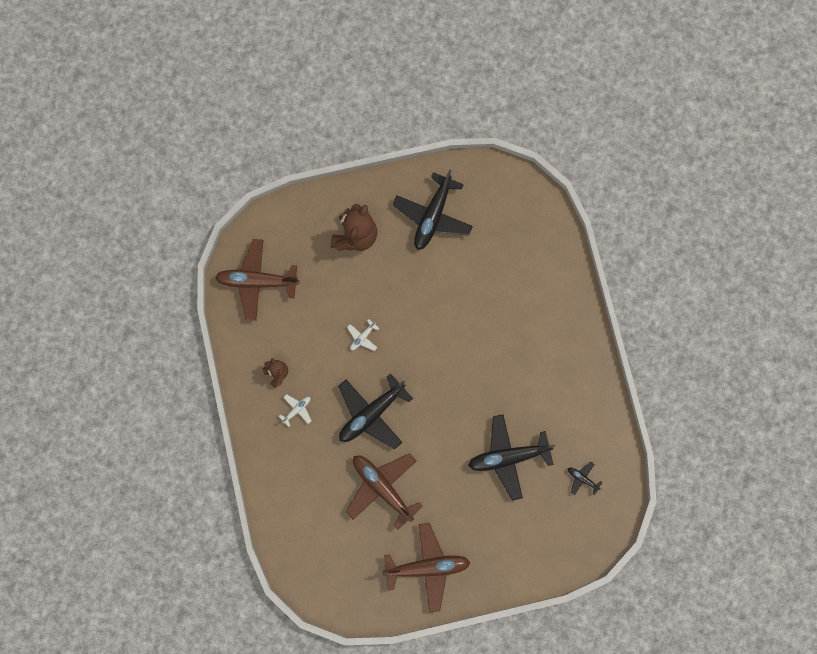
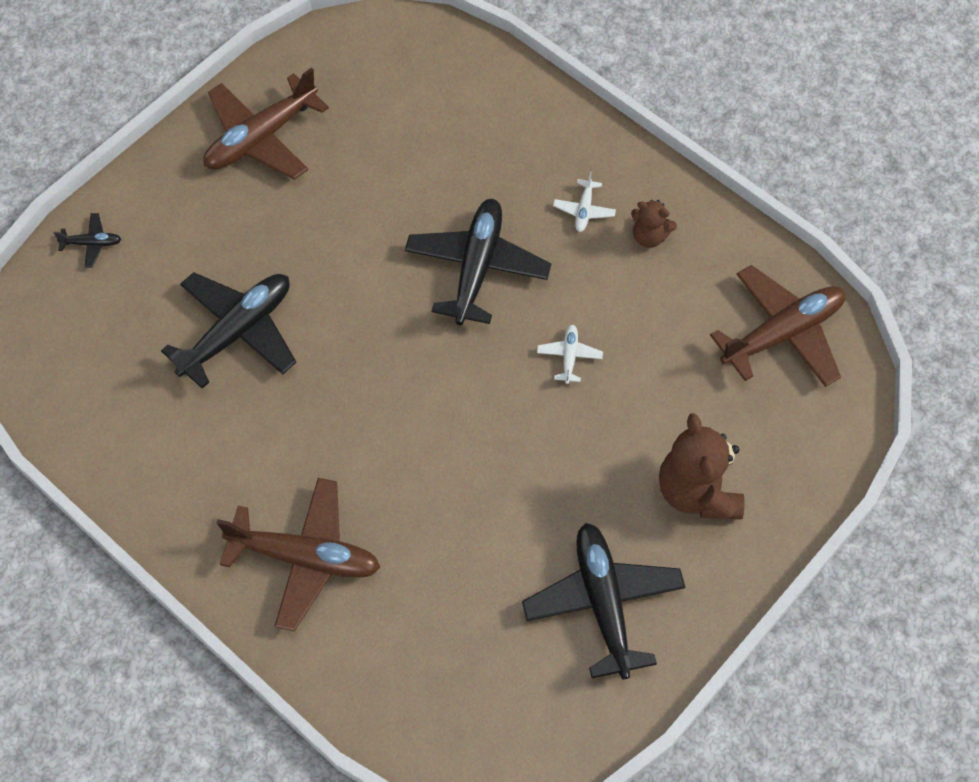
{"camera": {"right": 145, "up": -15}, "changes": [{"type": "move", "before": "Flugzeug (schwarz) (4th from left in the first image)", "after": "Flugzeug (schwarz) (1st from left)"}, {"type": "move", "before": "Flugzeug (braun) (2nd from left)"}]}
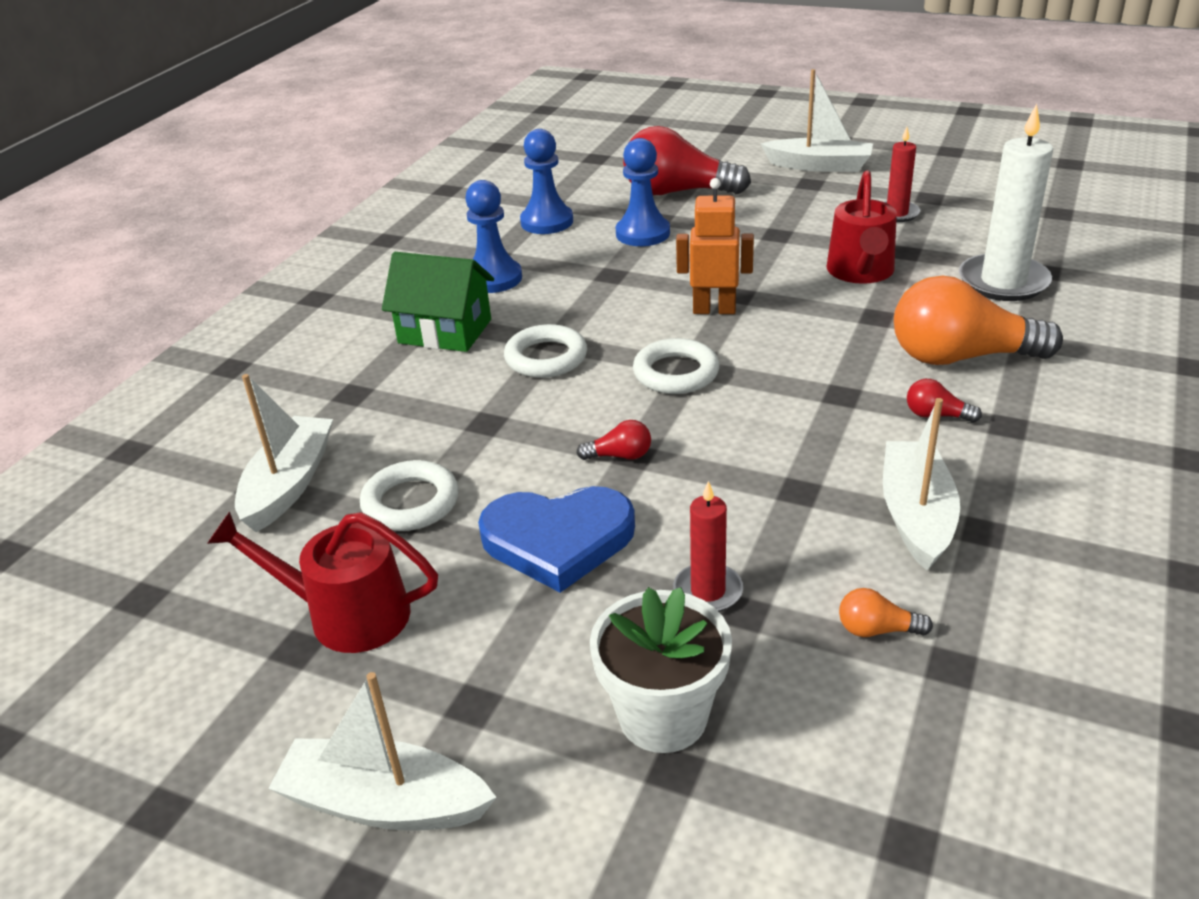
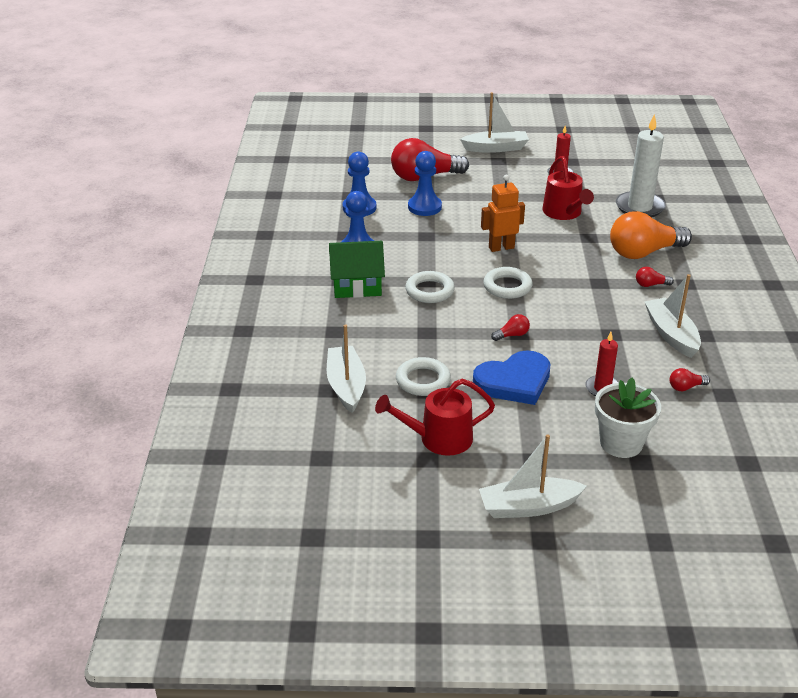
{"camera": {"right": -25, "up": 0}, "changes": [{"type": "recolor", "before": "Glühbirne (orange) (1st from left)", "after": "Glühbirne (rot) (4th from left)"}]}
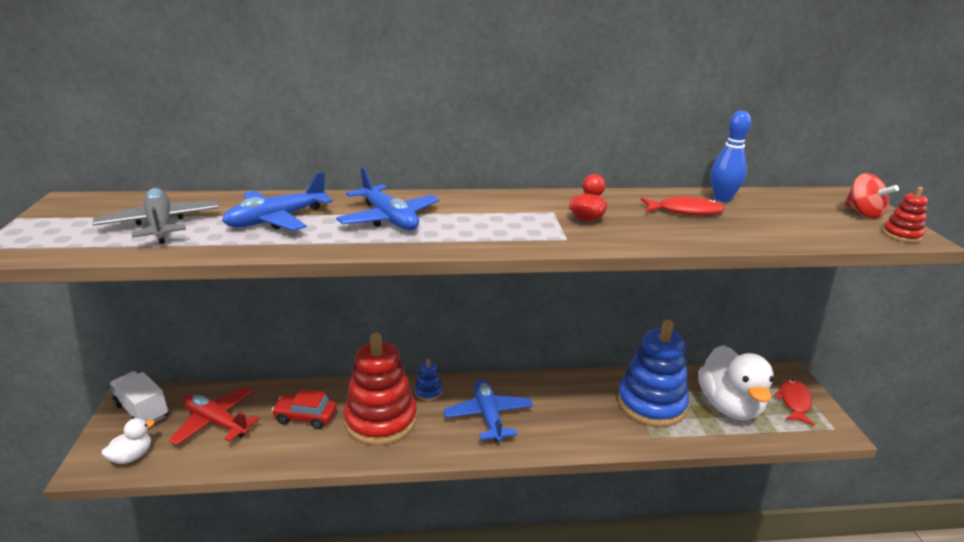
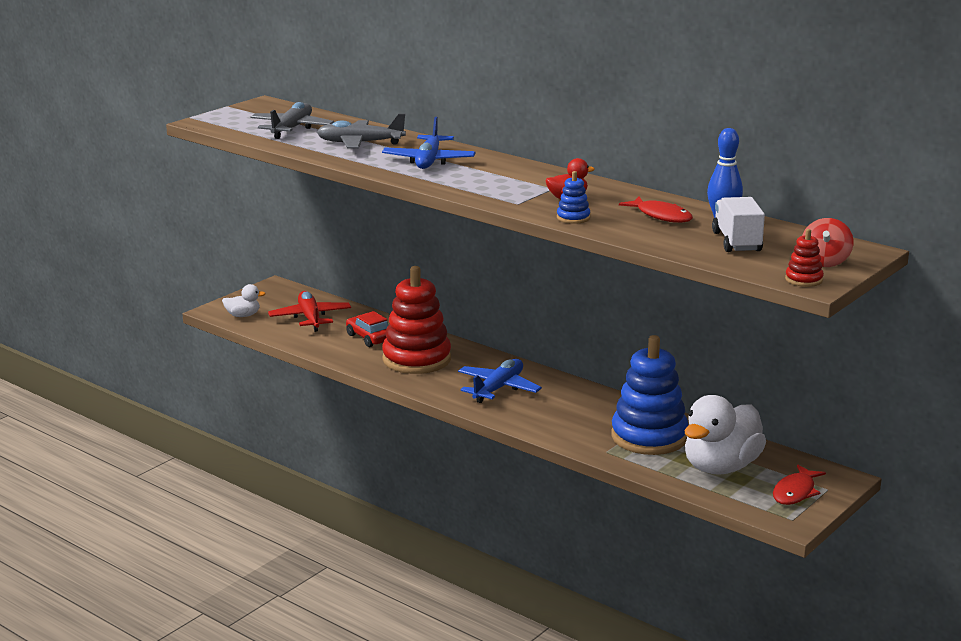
{"camera": {"right": 45, "up": -5}, "changes": [{"type": "recolor", "before": "Flugzeug (blau) (1st from left)", "after": "Flugzeug (grau) (2nd from left)"}, {"type": "move", "before": "Stapelspielzeug (blau) (1st from left)"}, {"type": "move", "before": "Lastwagen (weiß)"}, {"type": "rotate", "before": "Fisch (rot) (2nd from left)", "turn": 150}]}
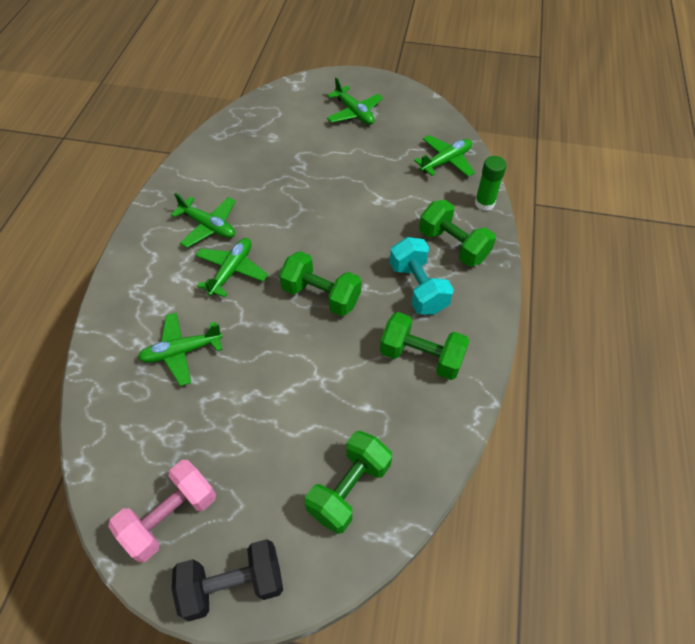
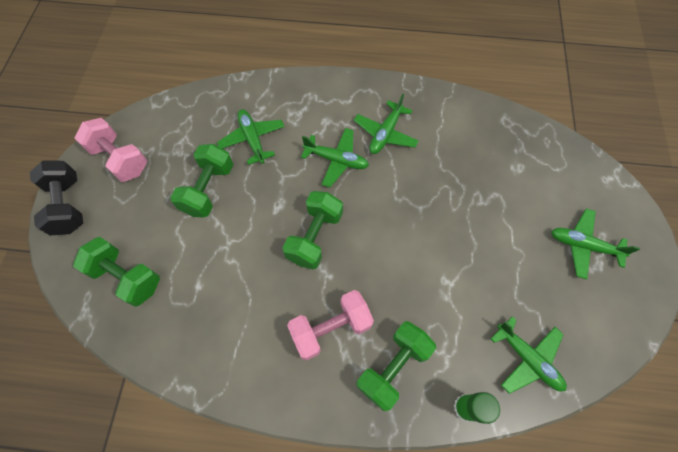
{"camera": {"right": 85, "up": 10}, "changes": [{"type": "move", "before": "Hantel (grün) (3rd from left in the first image)", "after": "Hantel (grün) (2nd from left)"}, {"type": "recolor", "before": "Hantel (türkis)", "after": "Hantel (rosa) (2nd from left)"}, {"type": "rotate", "before": "Flugzeug (grün) (4th from left in the first image)", "turn": 60}]}
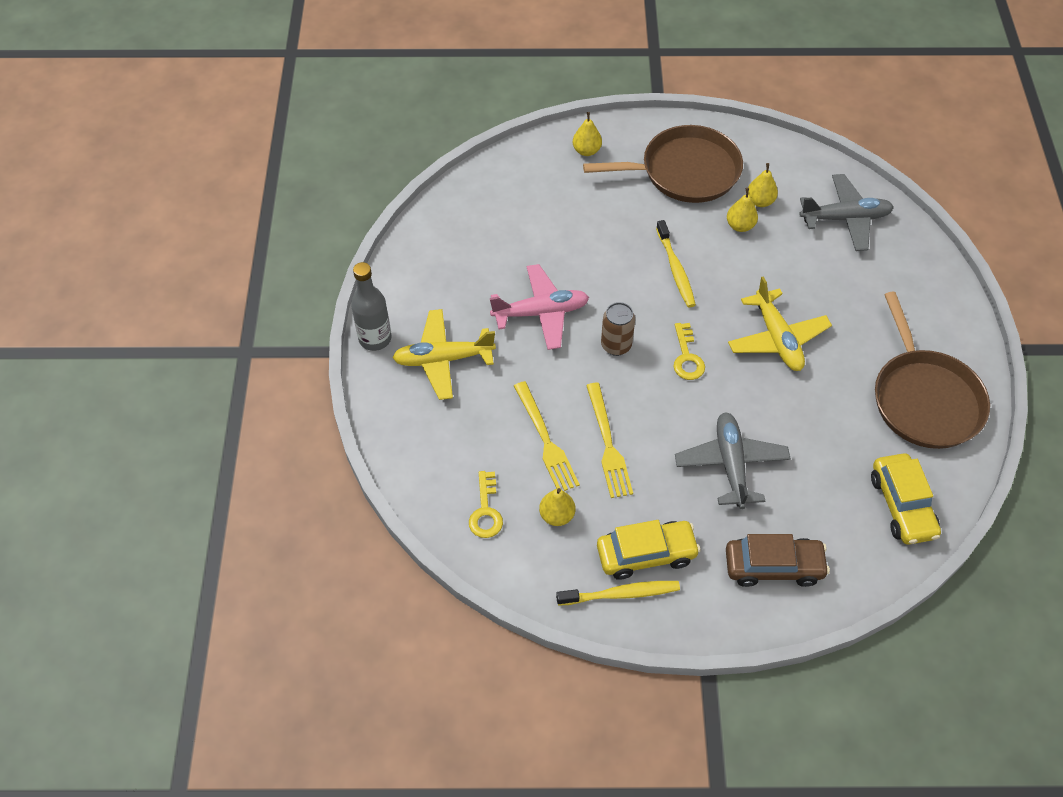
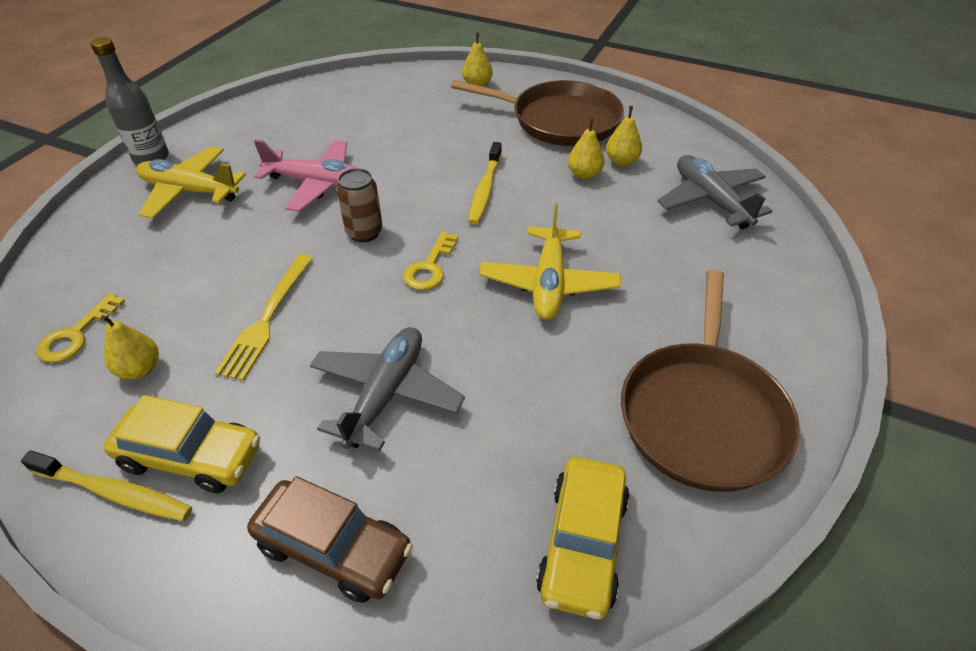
{"camera": {"right": 25, "up": -10}, "changes": [{"type": "rotate", "before": "Flugzeug (grau) (2nd from left)", "turn": -135}, {"type": "delete", "before": "Gabel (gelb) (1st from left)"}]}
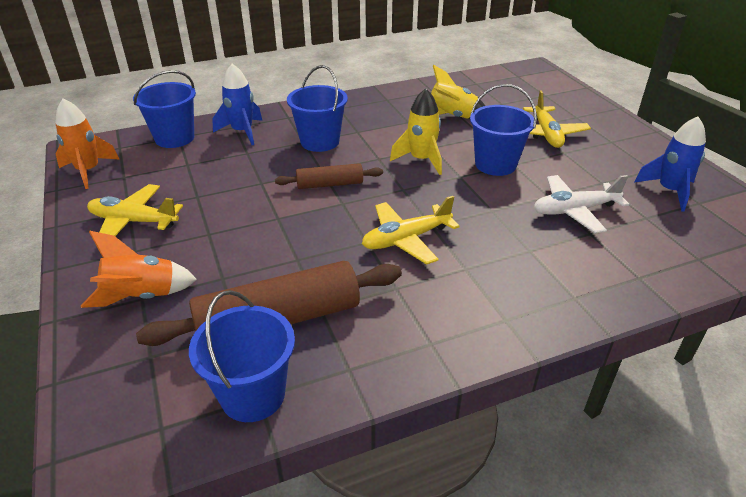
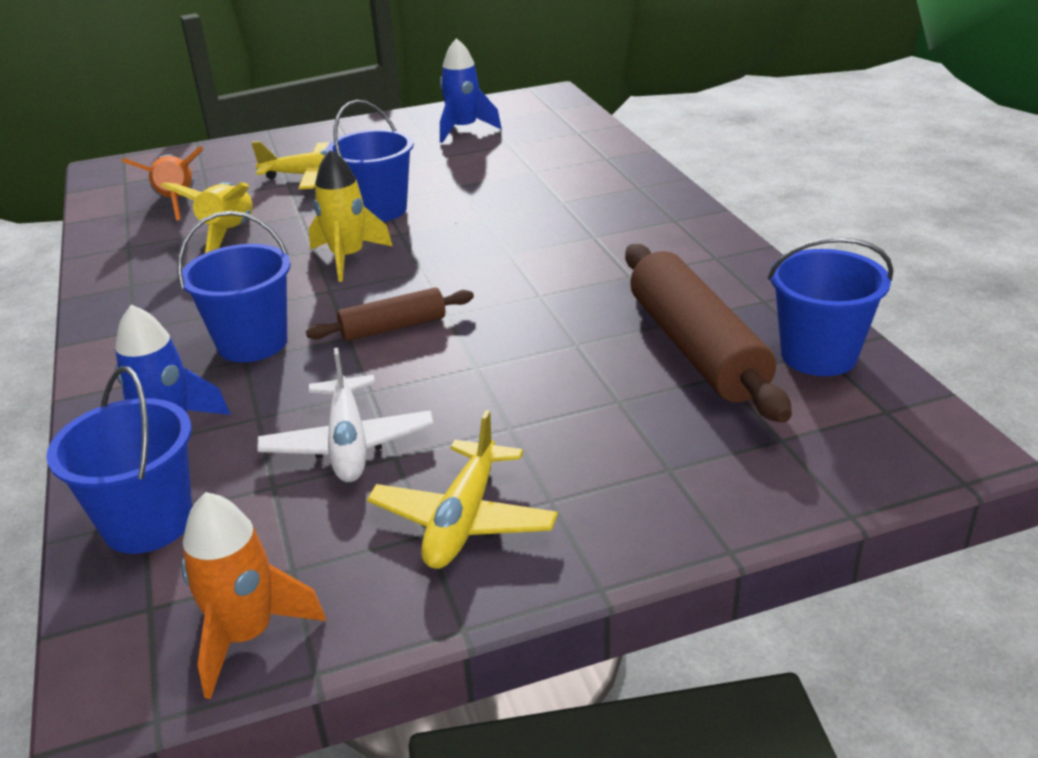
{"camera": {"right": -85, "up": -5}, "changes": [{"type": "move", "before": "Rakete (orange) (2nd from left in the first image)", "after": "Rakete (orange) (1st from left)"}, {"type": "move", "before": "Flugzeug (weiß)"}, {"type": "rotate", "before": "Nudelholz (braun) (2nd from left in the first image)", "turn": 75}, {"type": "delete", "before": "Flugzeug (gelb) (2nd from left)"}]}
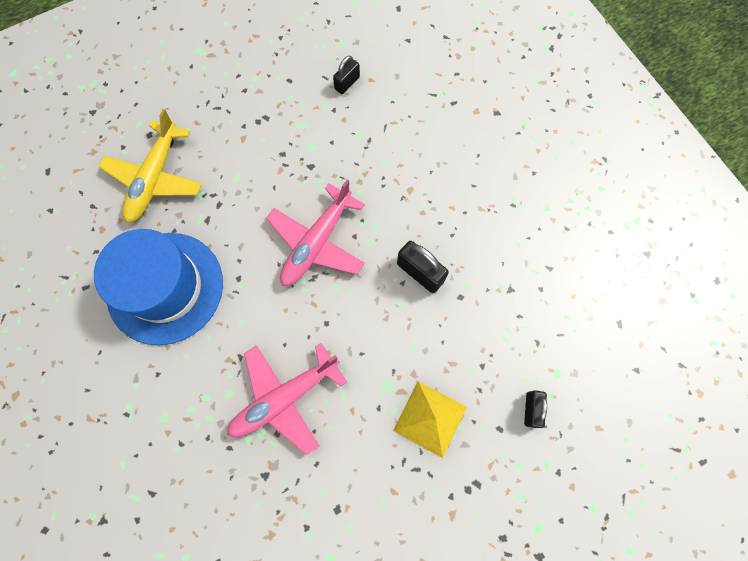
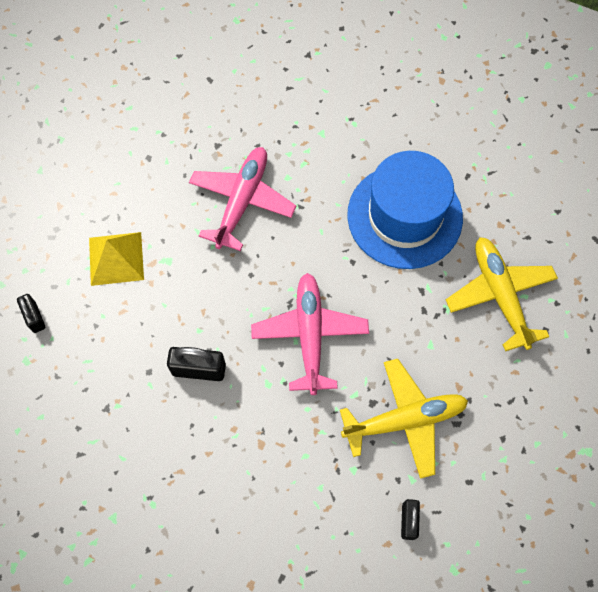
{"camera": {"right": 145, "up": -5}, "changes": [{"type": "insert", "after": "Flugzeug (gelb) (1st from left)"}]}
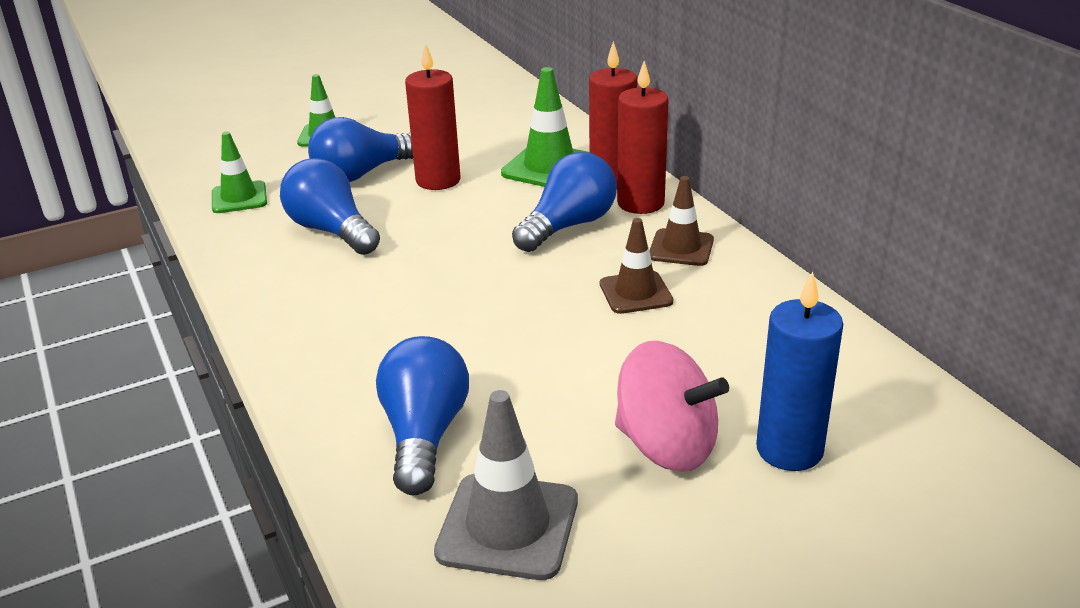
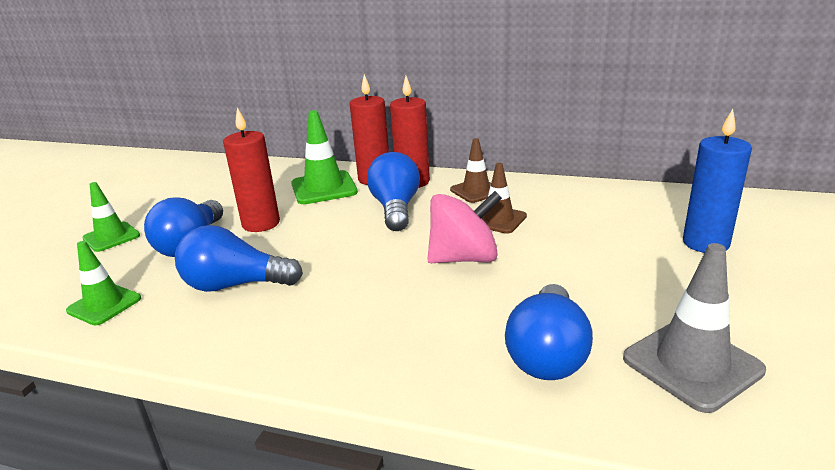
{"camera": {"right": -45, "up": -5}, "changes": [{"type": "move", "before": "Kreisel (rosa)"}, {"type": "rotate", "before": "Glühbirne (blau) (3rd from left in the first image)", "turn": -120}]}
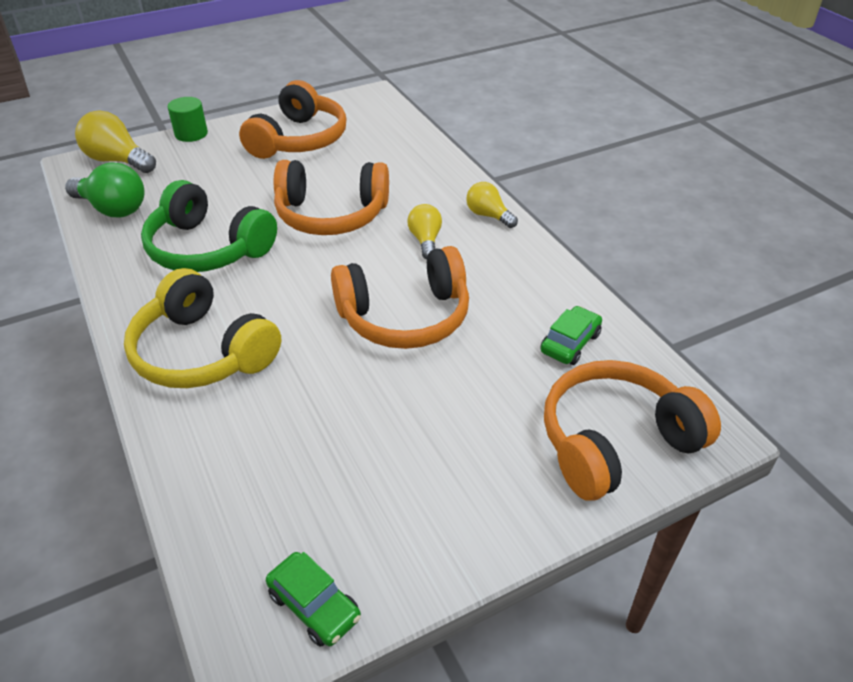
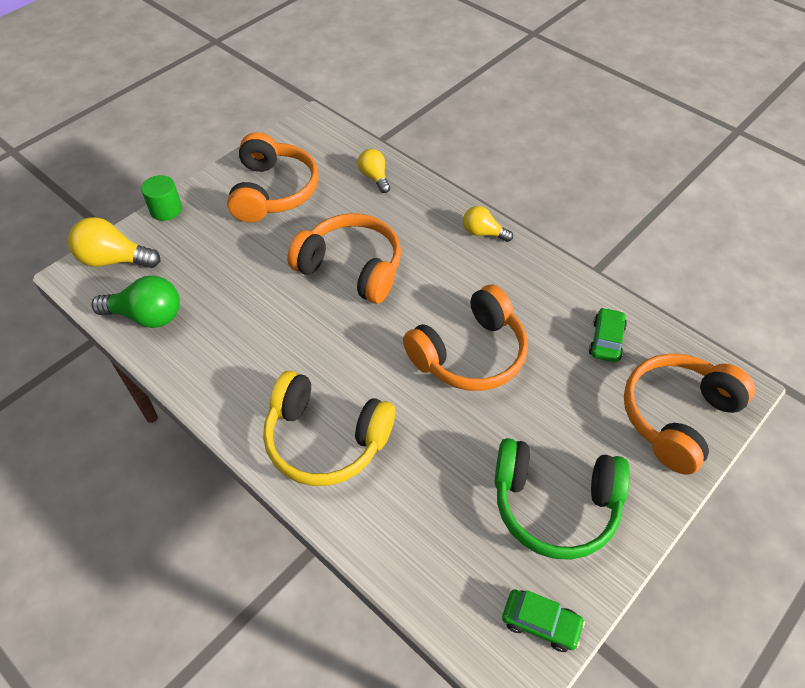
{"camera": {"right": -20, "up": 10}, "changes": [{"type": "rotate", "before": "Kopfhörer (orange) (2nd from left)", "turn": -135}, {"type": "move", "before": "Glühbirne (gelb) (2nd from left)"}, {"type": "move", "before": "Kopfhörer (grün)"}]}
